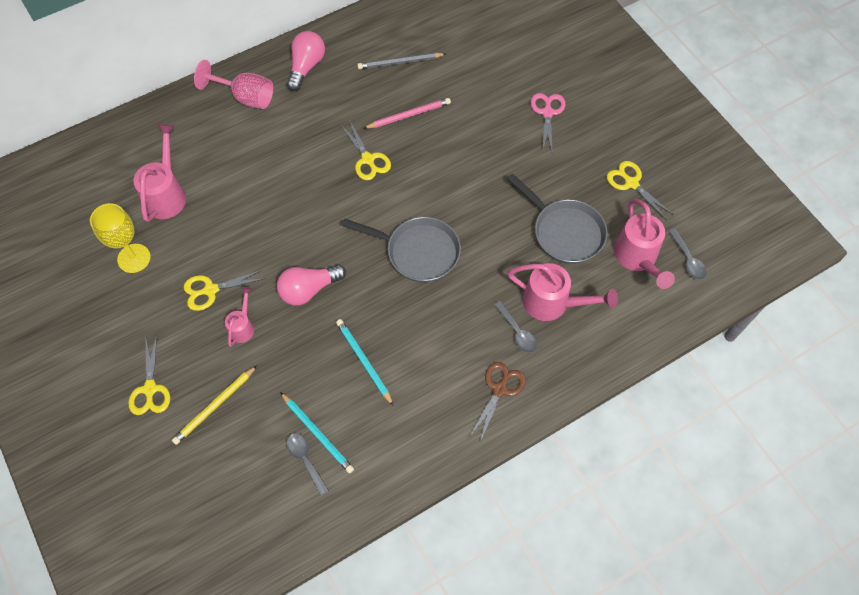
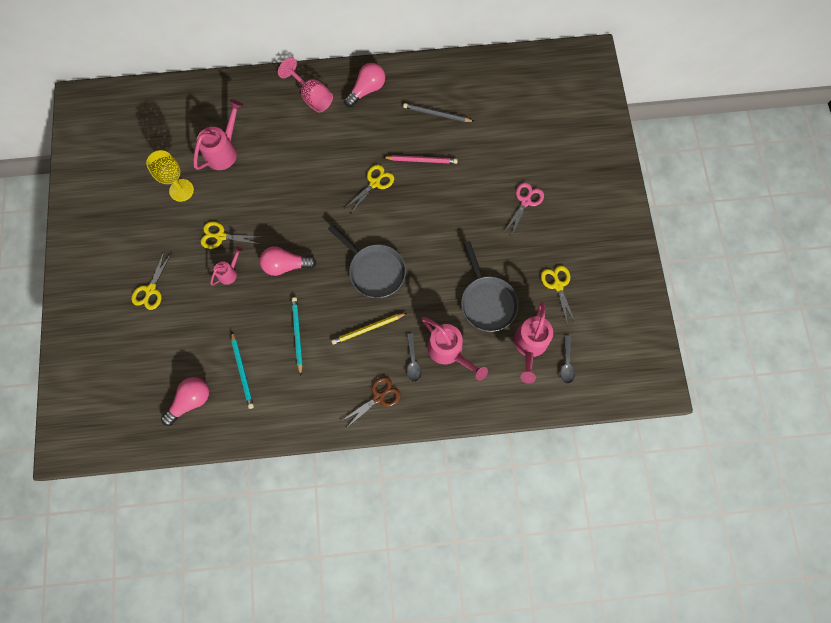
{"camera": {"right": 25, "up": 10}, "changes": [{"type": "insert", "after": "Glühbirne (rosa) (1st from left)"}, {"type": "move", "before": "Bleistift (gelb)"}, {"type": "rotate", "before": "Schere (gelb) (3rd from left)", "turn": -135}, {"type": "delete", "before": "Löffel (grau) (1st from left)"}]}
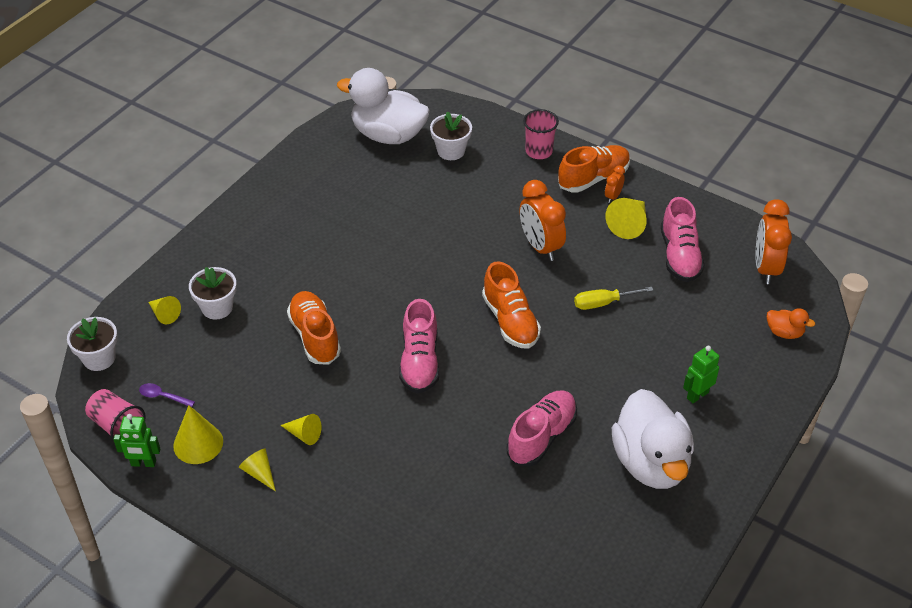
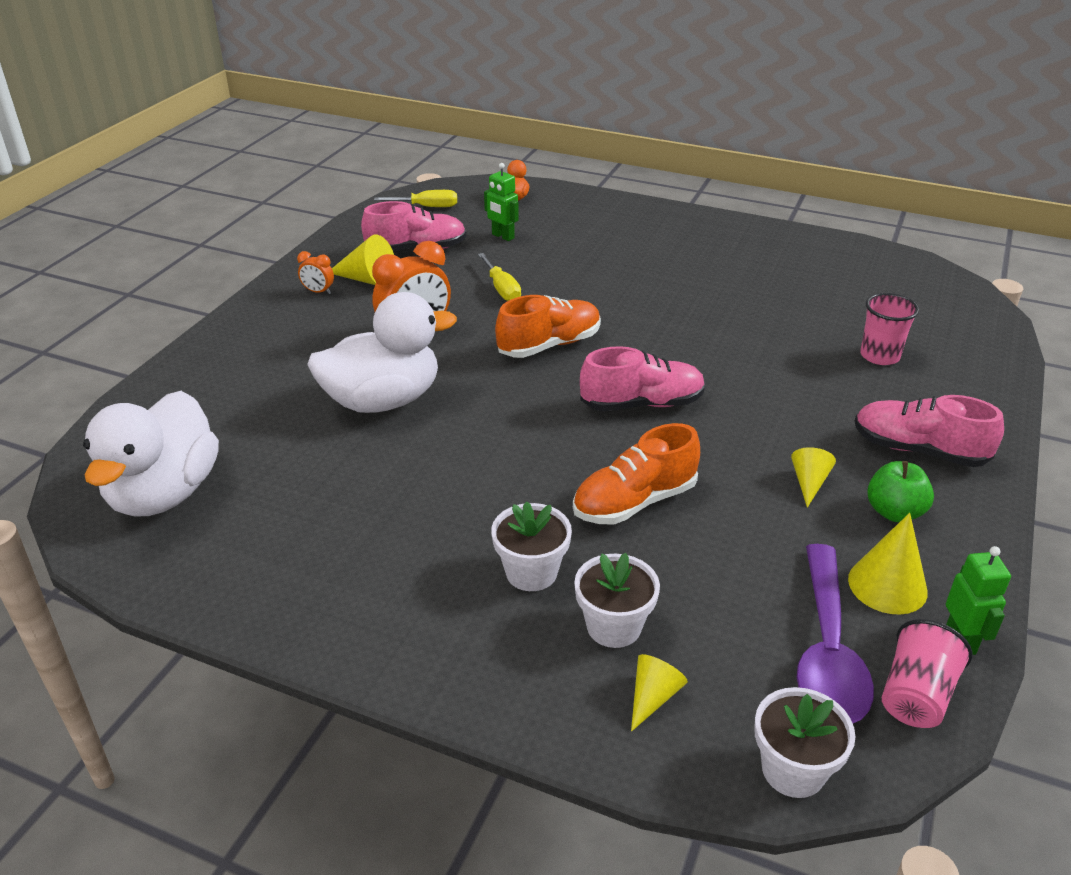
{"camera": {"right": -100, "up": -10}, "changes": [{"type": "move", "before": "Ente (weiß) (2nd from left)"}, {"type": "replace", "before": "Wecker (orange) (3rd from left)", "after": "Schraubenzieher (gelb) (1st from left)"}, {"type": "move", "before": "Roboter (grün) (2nd from left in the first image)", "after": "Roboter (grün) (1st from left)"}, {"type": "move", "before": "Blumentopf (weiß) (3rd from left in the first image)", "after": "Blumentopf (weiß) (1st from left)"}, {"type": "resize", "before": "Löffel (lila)", "scale": 2.44}, {"type": "move", "before": "Schuh (rosa) (2nd from left in the first image)", "after": "Schuh (rosa) (3rd from left)"}, {"type": "move", "before": "Becher (rosa) (2nd from left in the first image)", "after": "Becher (rosa) (1st from left)"}, {"type": "replace", "before": "Kegel (gelb) (3rd from left)", "after": "Apfel (grün)"}, {"type": "delete", "before": "Schuh (orange) (3rd from left)"}]}
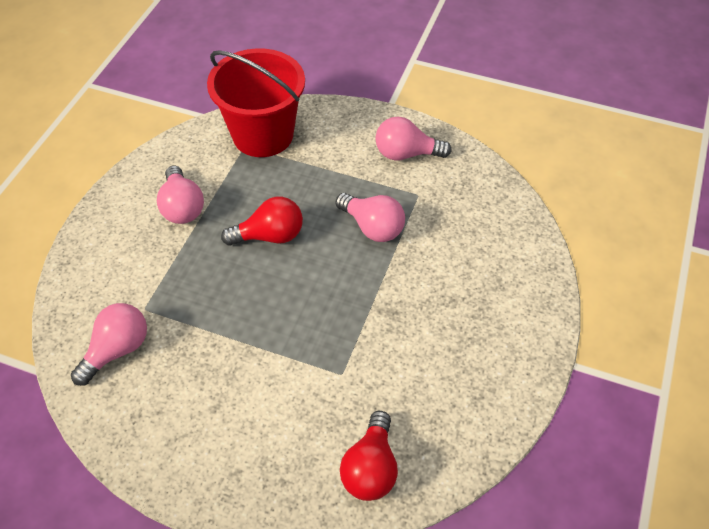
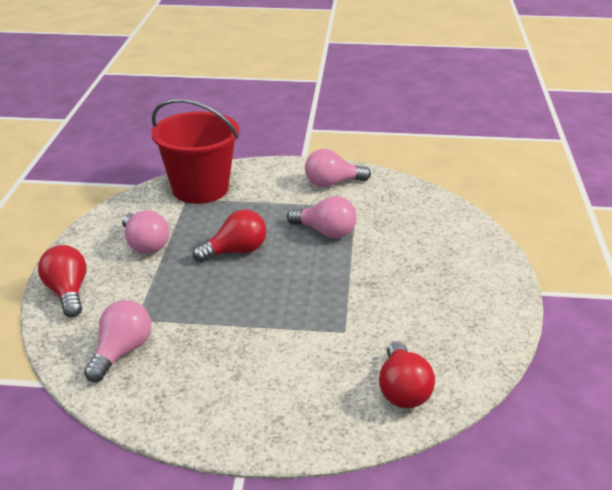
{"camera": {"right": -15, "up": -20}, "changes": [{"type": "insert", "after": "Glühbirne (rot) (1st from left)"}]}
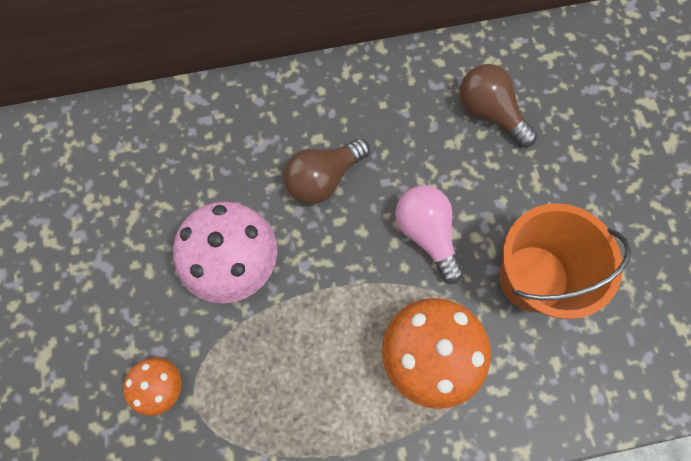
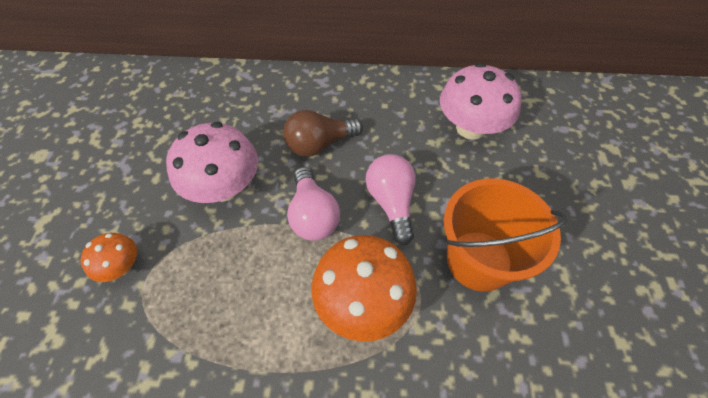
{"camera": {"right": 15, "up": -15}, "changes": [{"type": "insert", "after": "Glühbirne (rosa) (1st from left)"}, {"type": "replace", "before": "Glühbirne (braun) (2nd from left)", "after": "Pilz (rosa) (2nd from left)"}]}
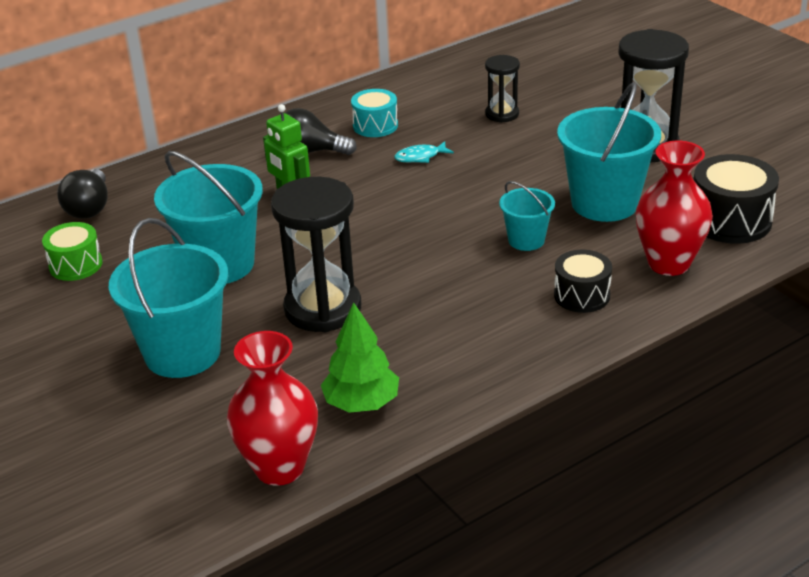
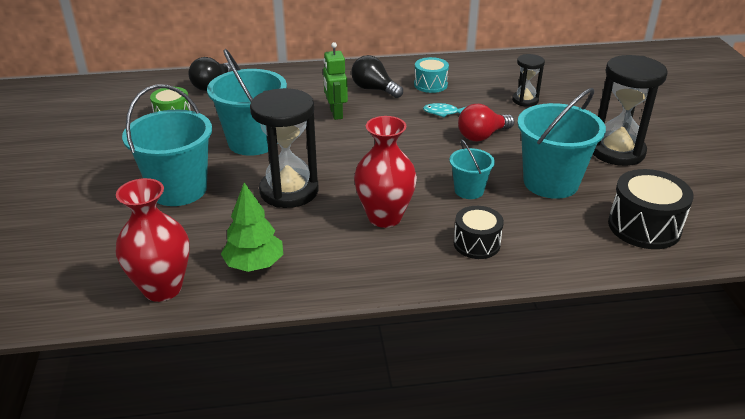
{"camera": {"right": 25, "up": 0}, "changes": [{"type": "move", "before": "Vase (rot) (2nd from left)"}, {"type": "insert", "after": "Glühbirne (rot)"}]}
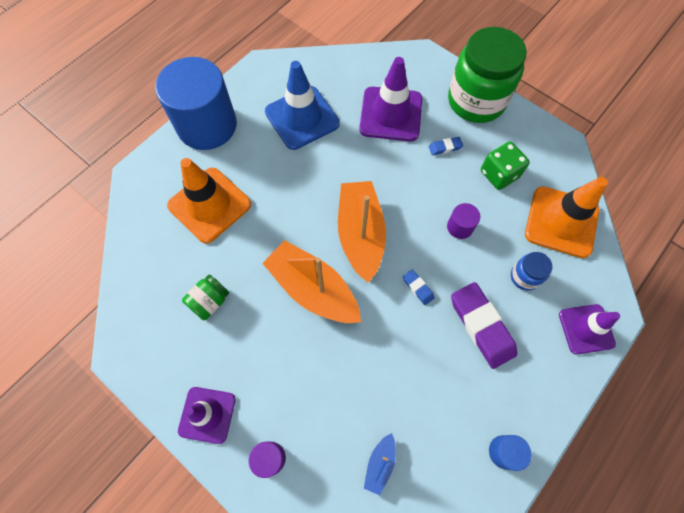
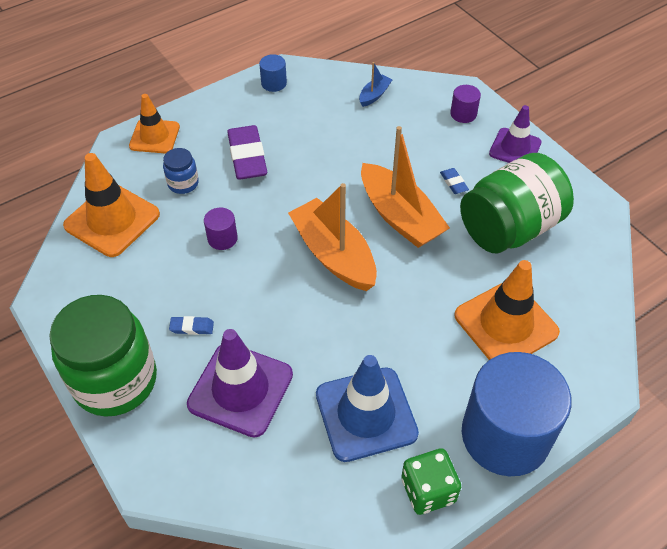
{"camera": {"right": -165, "up": -15}, "changes": [{"type": "recolor", "before": "Leitkegel (lila) (3rd from left)", "after": "Leitkegel (orange) (2nd from left)"}, {"type": "rotate", "before": "Boot (orange) (2nd from left in the first image)", "turn": 135}, {"type": "move", "before": "Spielwürfel (grün)"}, {"type": "move", "before": "Radiergummi (blau) (1st from left in the first image)", "after": "Radiergummi (blau) (2nd from left)"}, {"type": "resize", "before": "Einmachglas (grün) (1st from left in the first image)", "scale": 2.26}]}
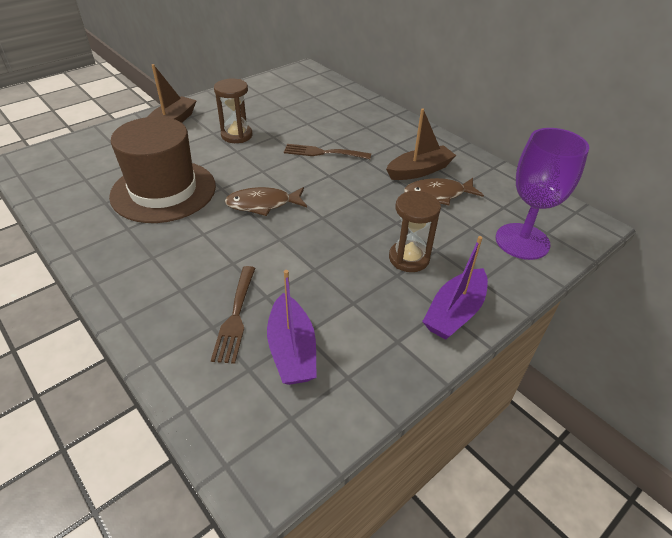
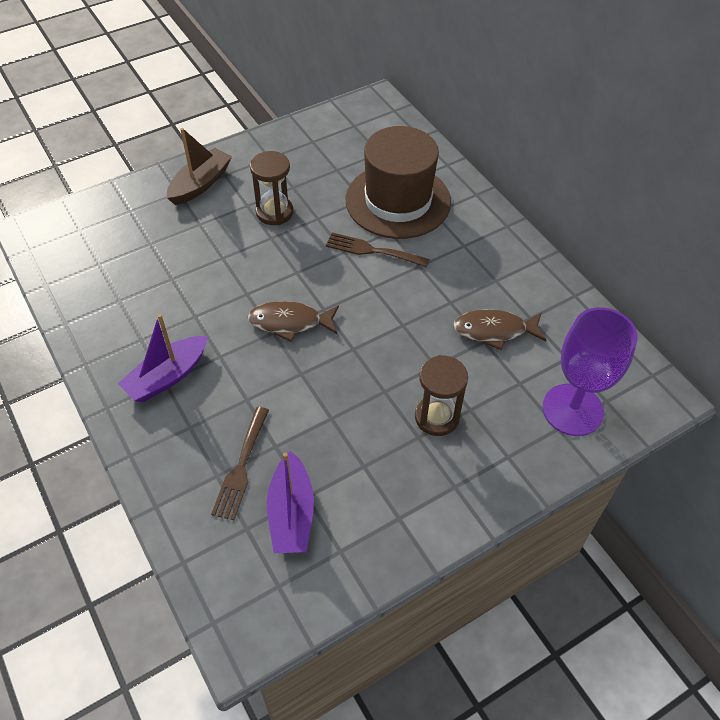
{"camera": {"right": 10, "up": 10}, "changes": [{"type": "move", "before": "Boot (lila) (2nd from left in the first image)", "after": "Boot (lila) (1st from left)"}, {"type": "move", "before": "Hut (braun)"}, {"type": "delete", "before": "Boot (braun) (2nd from left)"}]}
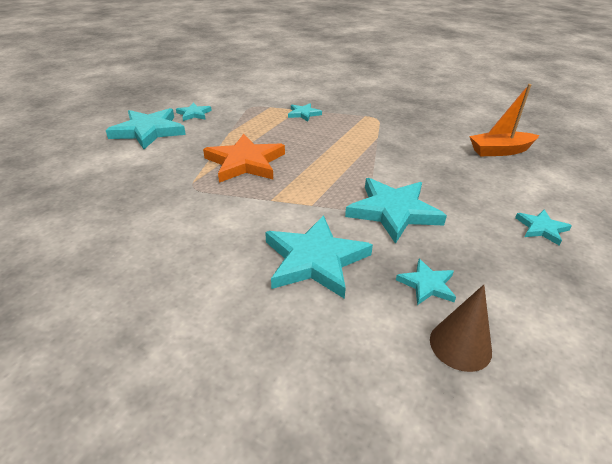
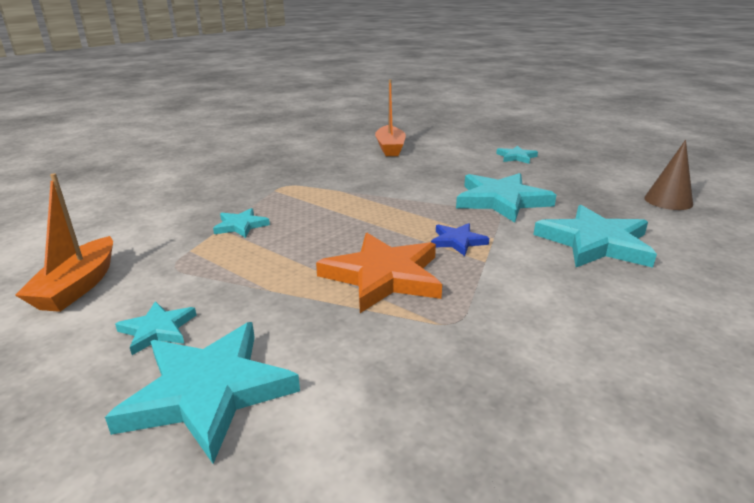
{"camera": {"right": -80, "up": -10}, "changes": [{"type": "insert", "after": "Boot (orange) (1st from left)"}, {"type": "insert", "after": "Stern (blau)"}, {"type": "delete", "before": "Stern (türkis) (6th from left)"}]}
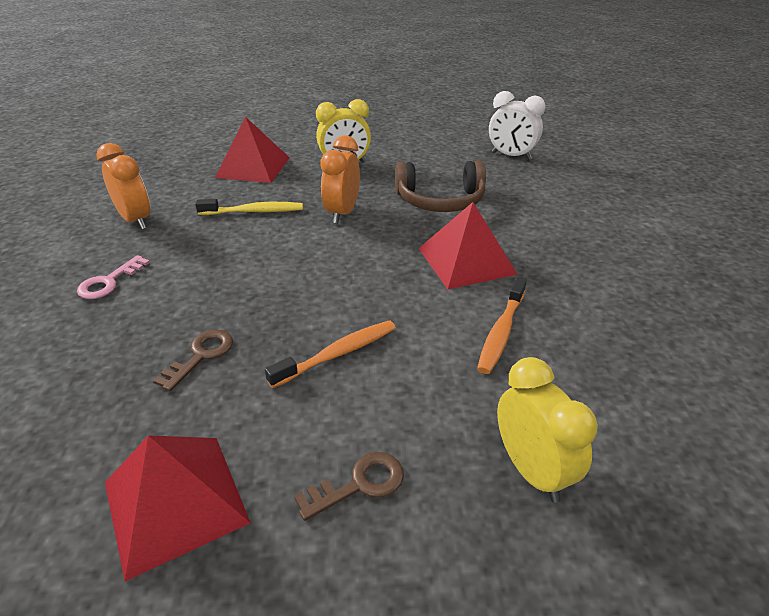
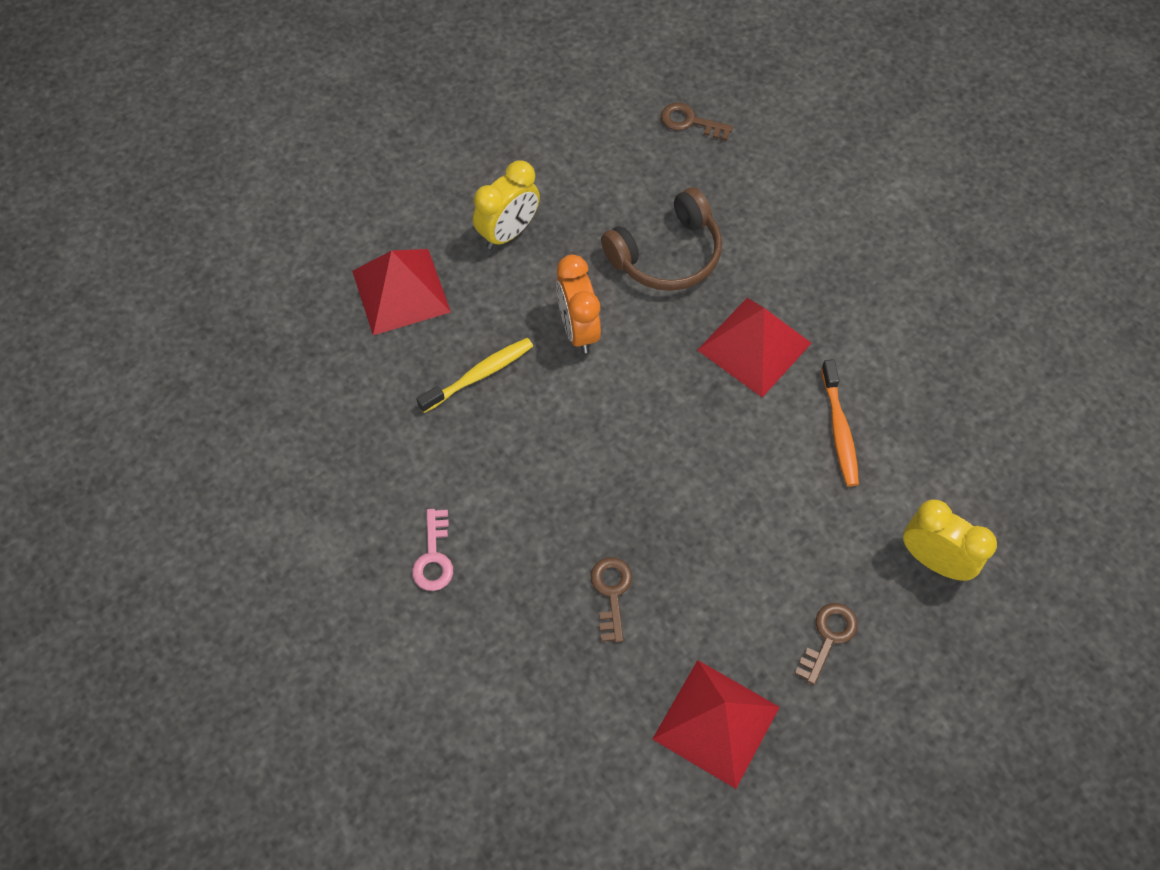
{"camera": {"right": -30, "up": 25}, "changes": [{"type": "replace", "before": "Wecker (weiß)", "after": "Schlüssel (braun) (2nd from left)"}, {"type": "delete", "before": "Wecker (orange) (1st from left)"}, {"type": "delete", "before": "Zahnbürste (orange) (1st from left)"}]}
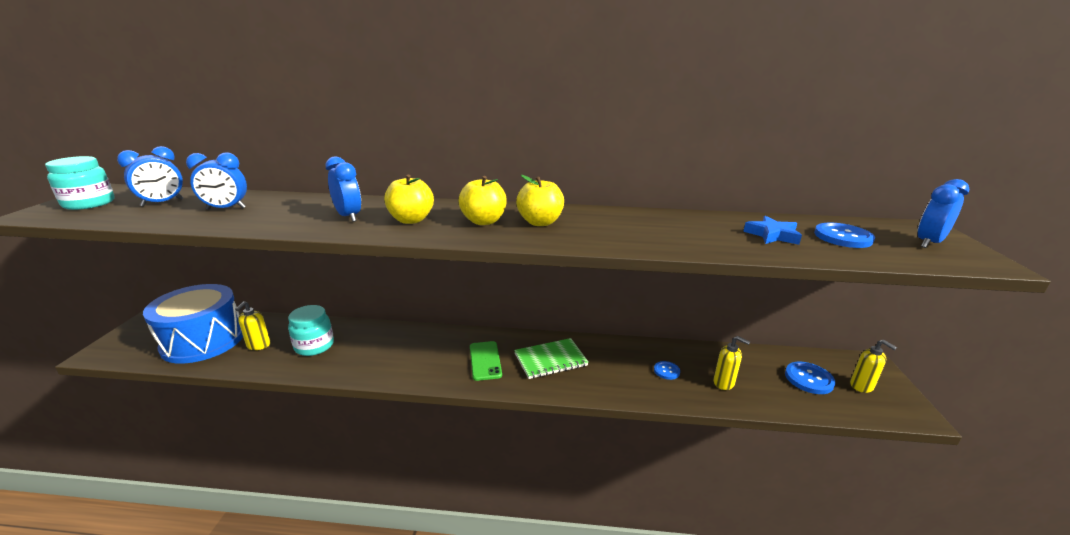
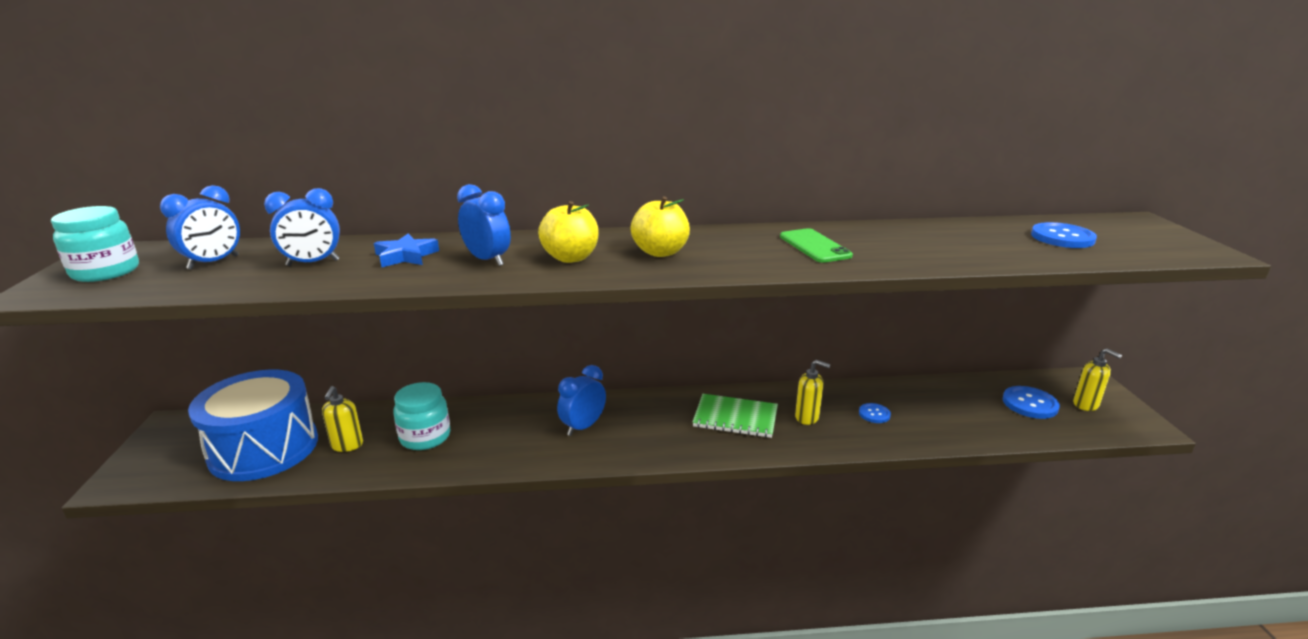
{"camera": {"right": -10, "up": 0}, "changes": [{"type": "move", "before": "Stern (blau)"}, {"type": "move", "before": "Wecker (blau) (4th from left)"}, {"type": "rotate", "before": "Notizbuch (grün)", "turn": 45}, {"type": "move", "before": "Handy (grün)"}, {"type": "move", "before": "Seifenspender (gelb) (2nd from left)"}, {"type": "delete", "before": "Apfel (gelb) (3rd from left)"}]}
